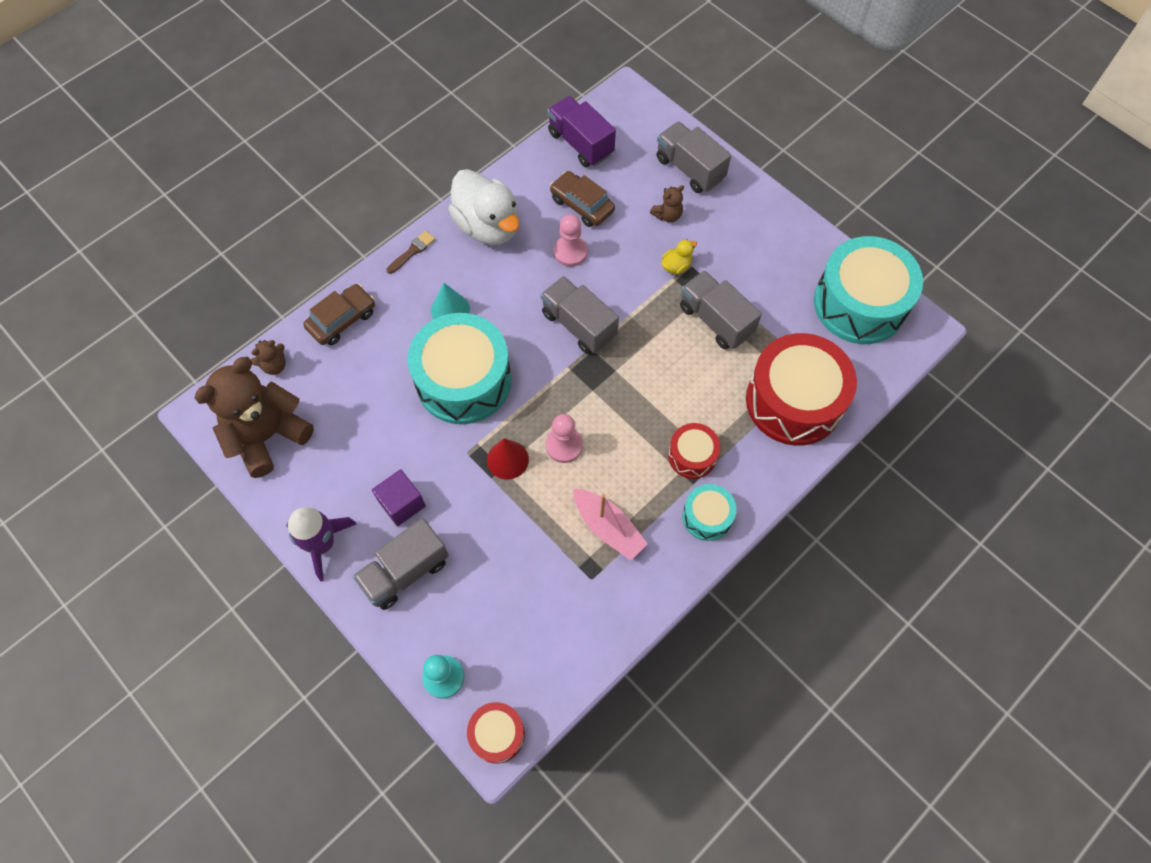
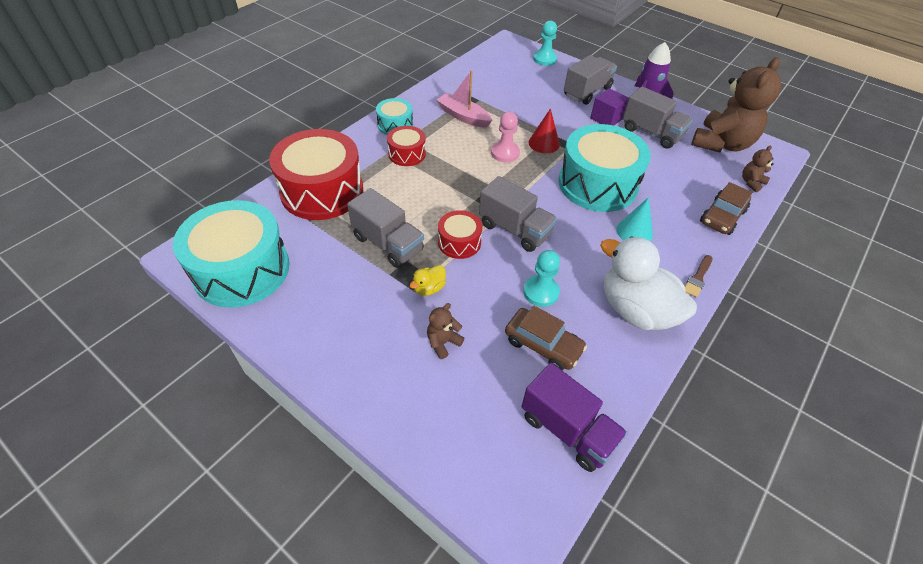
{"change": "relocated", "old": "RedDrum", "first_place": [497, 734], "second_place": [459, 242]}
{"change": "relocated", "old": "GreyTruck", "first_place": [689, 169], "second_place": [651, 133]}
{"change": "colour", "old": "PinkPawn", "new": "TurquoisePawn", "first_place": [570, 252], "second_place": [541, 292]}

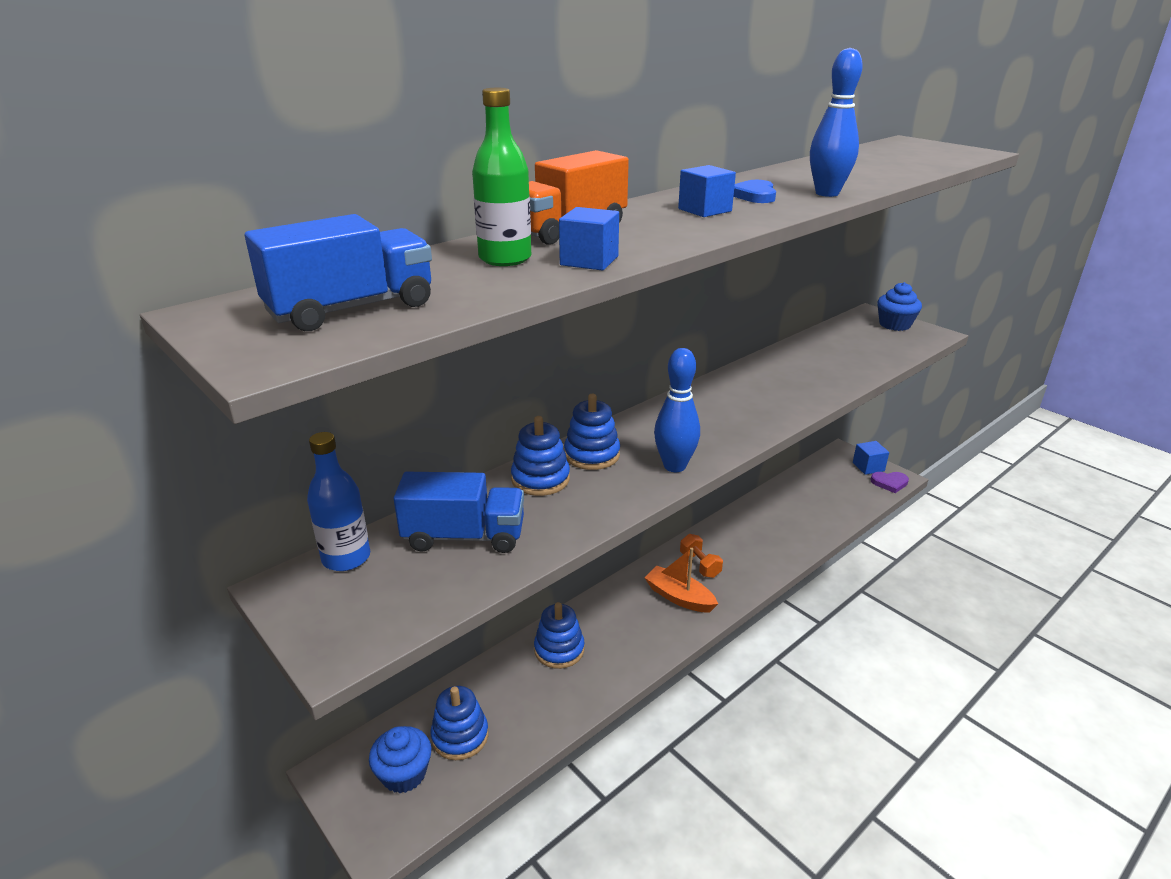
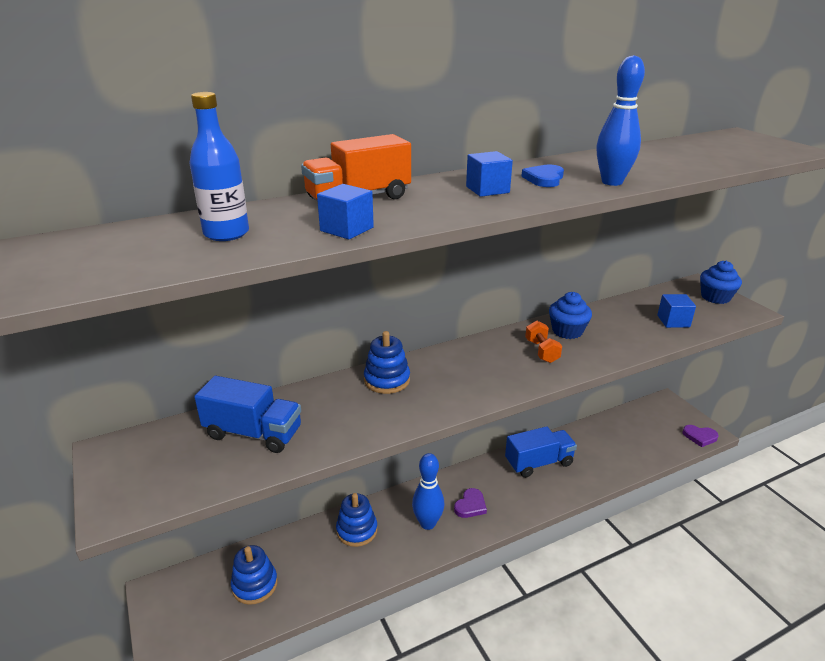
{"change": "missing", "old": "GreenBottle", "first_place": [505, 259]}
{"change": "missing", "old": "BlueStackingToy", "first_place": [540, 479]}
{"change": "relocated", "old": "BlueTruck", "first_place": [351, 309], "second_place": [538, 463]}
{"change": "relocated", "old": "BlueBottle", "first_place": [346, 558], "second_place": [226, 233]}
{"change": "relocated", "old": "BlueCupcake", "first_place": [404, 774], "second_place": [567, 331]}
{"change": "relocated", "old": "BlueBowlingPin", "first_place": [674, 466], "second_place": [427, 523]}
{"change": "relocated", "old": "OrangeDumbbell", "first_place": [700, 565], "second_place": [541, 351]}
{"change": "relocated", "old": "BlueCube", "first_place": [868, 467], "second_place": [673, 321]}
{"change": "exchanged", "old": "OrangeBoat", "new": "PurpleHeart", "first_place": [679, 597], "second_place": [470, 505]}

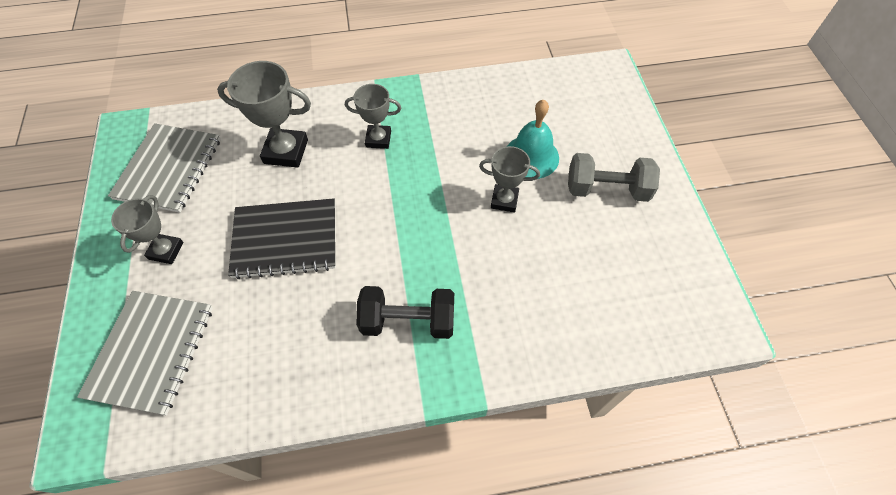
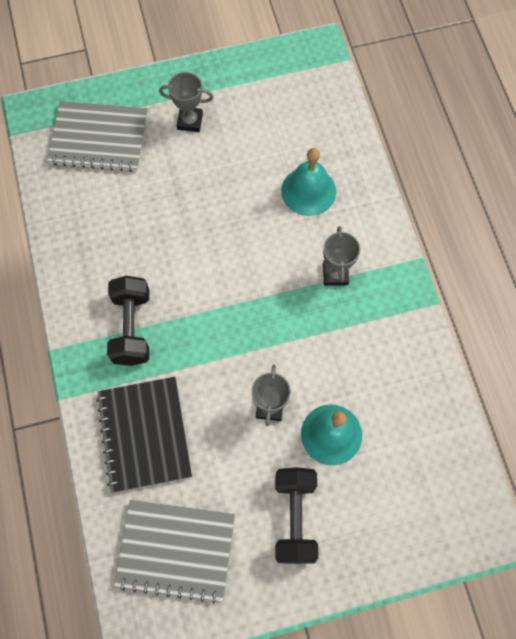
{"change": "relocated", "old": "GreyNotebook", "first_place": [169, 169], "second_place": [176, 550]}
{"change": "relocated", "old": "BlackNotebook", "first_place": [285, 240], "second_place": [144, 434]}
{"change": "exchanged", "old": "GreyTrophy", "new": "TurquoiseBell", "first_place": [286, 151], "second_place": [308, 191]}
{"change": "colour", "old": "GreyDumbbell", "new": "BlackDumbbell", "first_place": [606, 189], "second_place": [295, 517]}

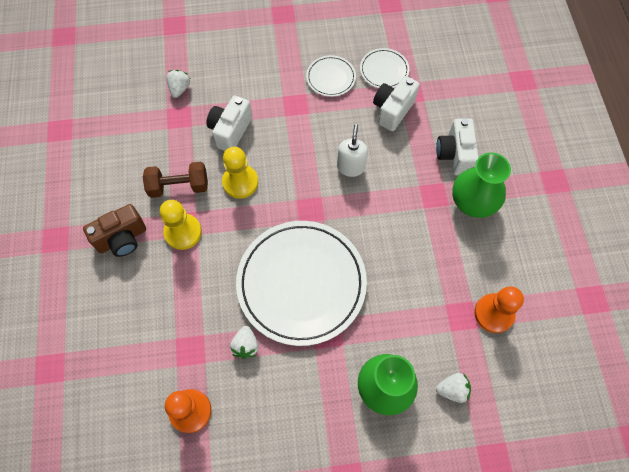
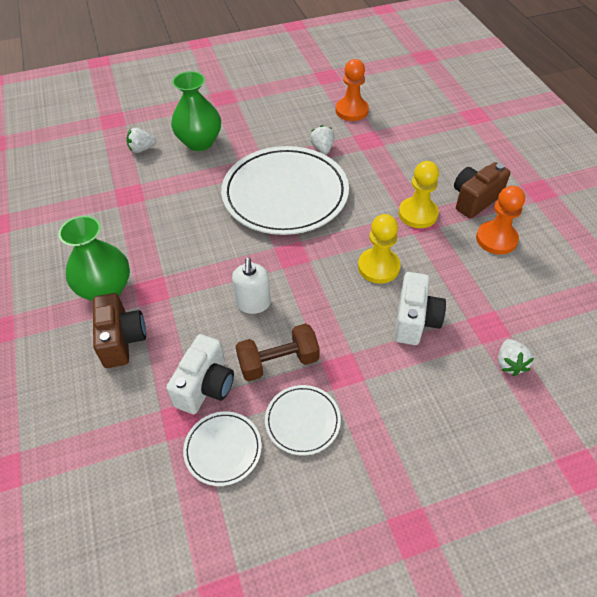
{"change": "relocated", "old": "BrownDumbbell", "first_place": [179, 186], "second_place": [278, 362]}
{"change": "relocated", "old": "OrangePawn", "first_place": [494, 313], "second_place": [496, 239]}
{"change": "colour", "old": "WhiteCamera", "new": "BrownCamera", "first_place": [454, 155], "second_place": [122, 340]}

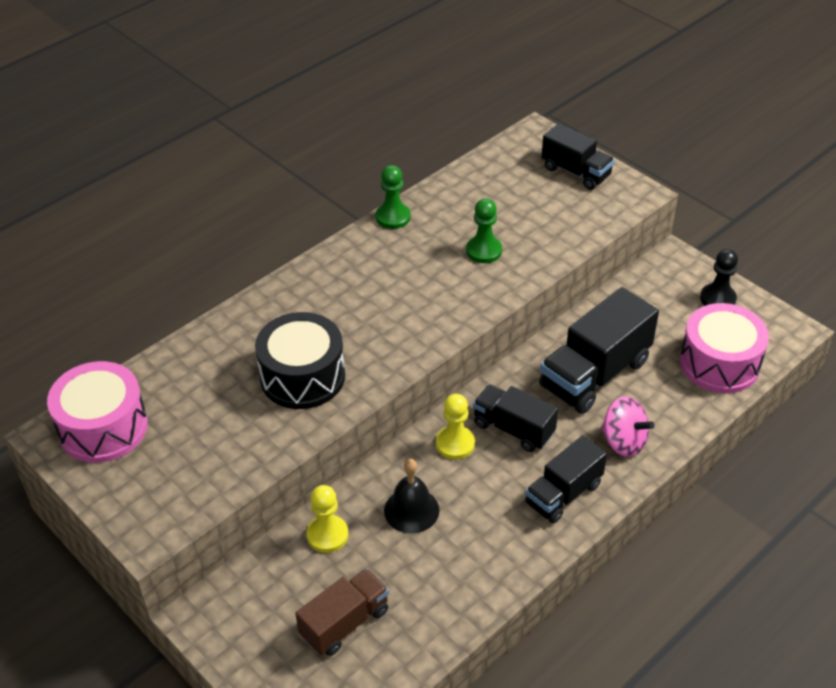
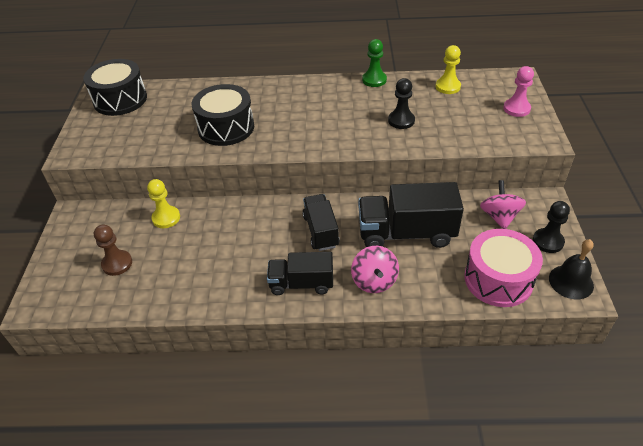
{"change": "appeared", "new": "PinkSpinningTop", "second_place": [499, 217]}
{"change": "relocated", "old": "BlackBell", "first_place": [411, 510], "second_place": [571, 282]}
{"change": "relocated", "old": "YellowPawn", "first_place": [455, 444], "second_place": [447, 87]}
{"change": "exchanged", "old": "BrownTruck", "new": "BrownPawn", "first_place": [345, 623], "second_place": [117, 264]}
{"change": "exchanged", "old": "BlackTruck", "new": "PinkPawn", "first_place": [576, 172], "second_place": [516, 109]}
{"change": "colour", "old": "PinkDrum", "new": "BlackDrum", "first_place": [103, 428], "second_place": [120, 99]}
{"change": "colour", "old": "GreenPawn", "new": "BlackPawn", "first_place": [484, 251], "second_place": [401, 120]}

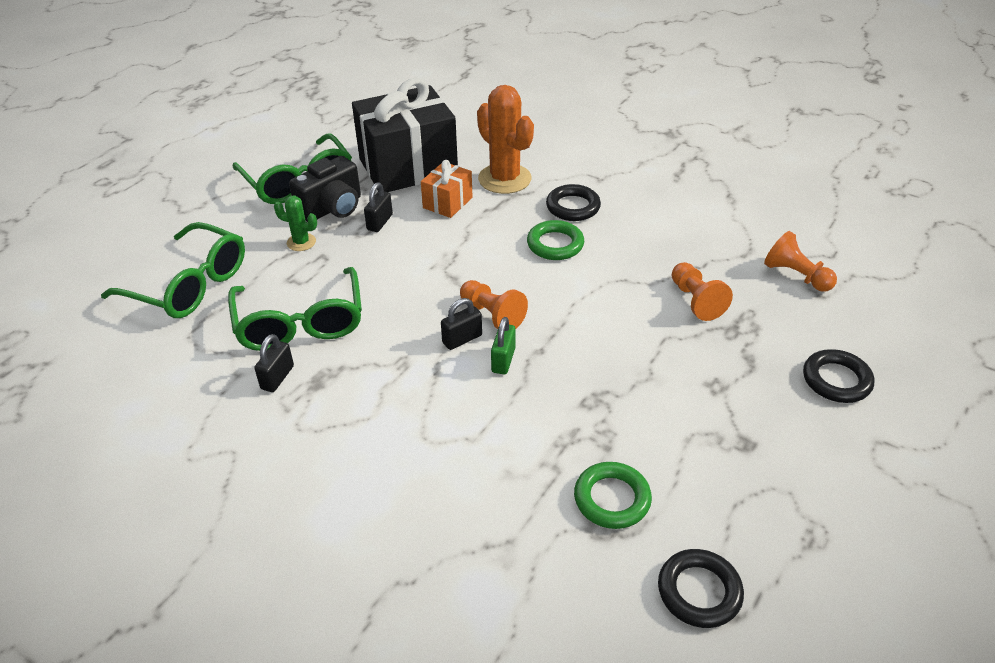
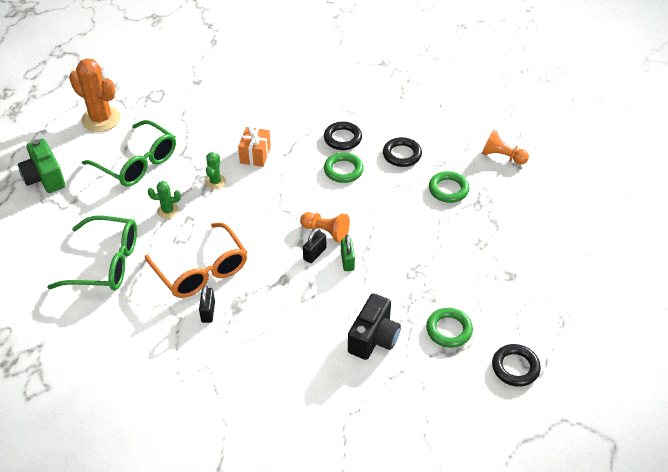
{"change": "missing", "old": "BlackGift", "first_place": [408, 167]}
{"change": "appeared", "new": "GreenCamera", "second_place": [45, 178]}
{"change": "relocated", "old": "BlackCamera", "first_place": [332, 208], "second_place": [374, 338]}
{"change": "relocated", "old": "OrangeCactus", "first_place": [504, 179], "second_place": [101, 119]}
{"change": "relocated", "old": "BlackRing", "first_place": [836, 380], "second_place": [402, 155]}
{"change": "exchanged", "old": "BlackPadlock", "new": "GreenCactus", "first_place": [380, 222], "second_place": [215, 182]}
{"change": "exchanged", "old": "OrangePawn", "new": "GreenRing", "first_place": [695, 301], "second_place": [448, 189]}
{"change": "colour", "old": "GreenGlasses", "new": "OrangeGlasses", "first_place": [300, 323], "second_place": [202, 270]}

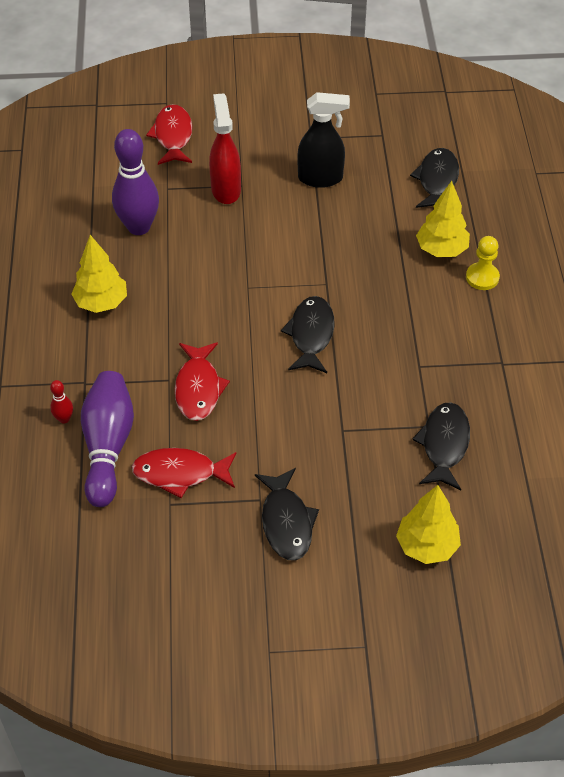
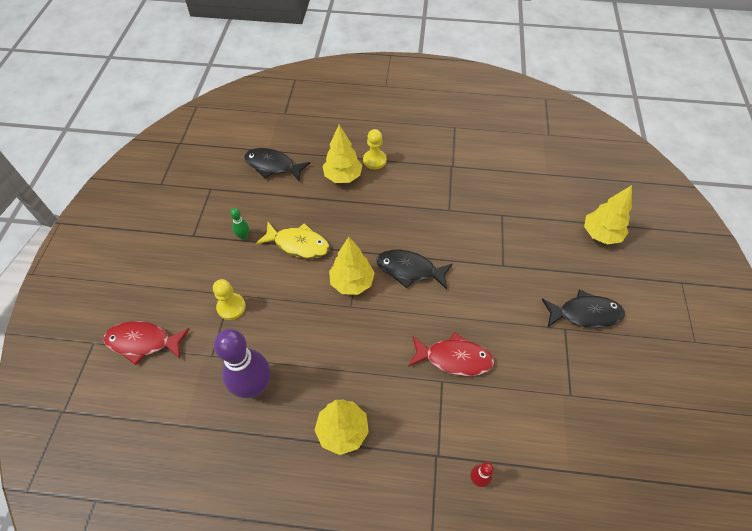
{"change": "missing", "old": "PurpleBowlingPin", "first_place": [108, 446]}
{"change": "missing", "old": "RedFish", "first_place": [180, 473]}
{"change": "missing", "old": "BlackFish", "first_place": [444, 444]}
{"change": "appeared", "new": "YellowFish", "second_place": [298, 244]}
{"change": "appeared", "new": "YellowTree", "second_place": [352, 282]}
{"change": "exchanged", "old": "RedSprayBottle", "new": "YellowPawn", "first_place": [226, 189], "second_place": [231, 307]}
{"change": "exchanged", "old": "BlackSprayBottle", "new": "GreenBowlingPin", "first_place": [321, 178], "second_place": [243, 236]}

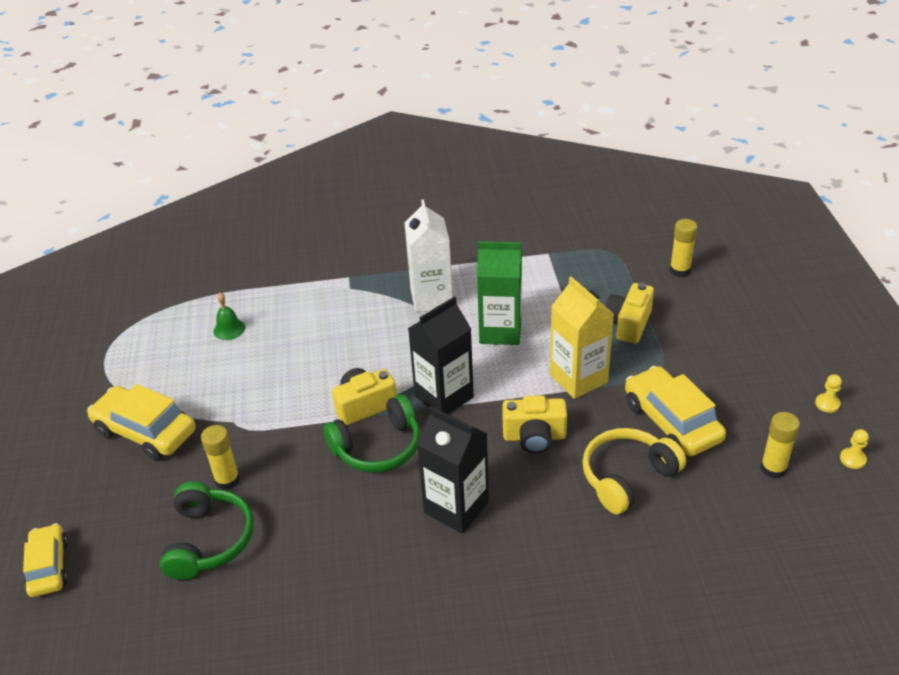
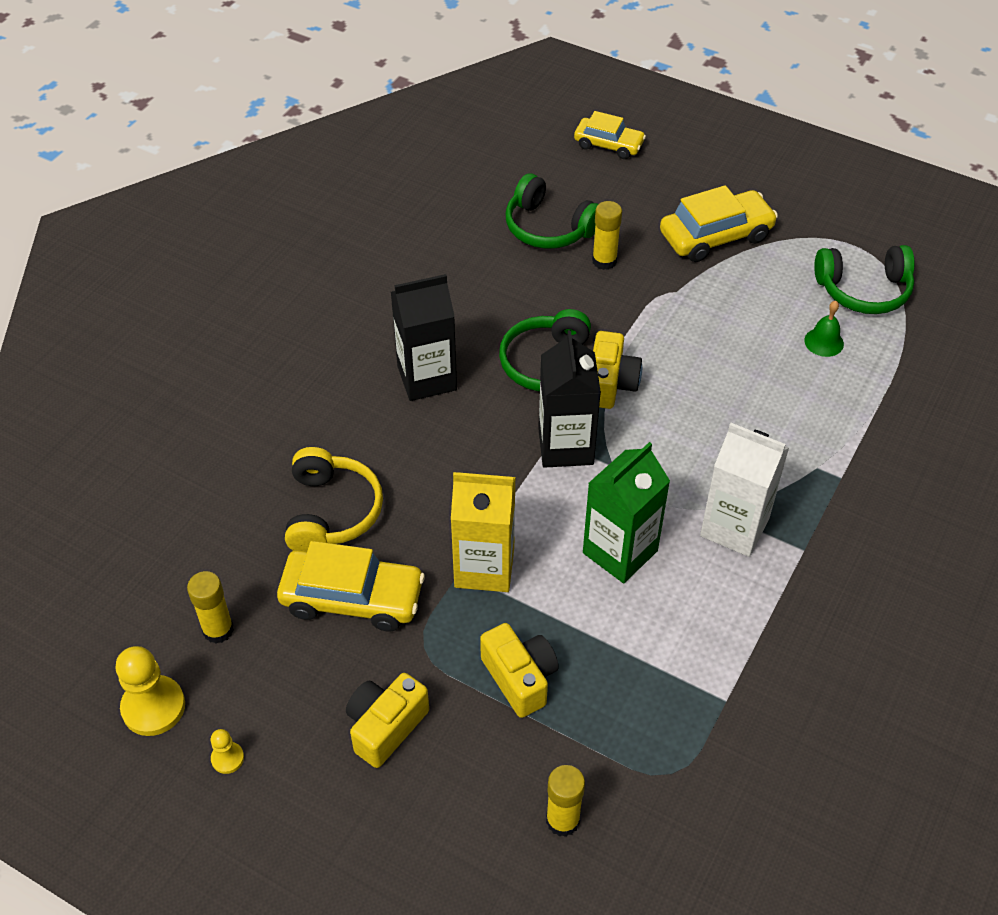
{"change": "appeared", "new": "GreenHeadphones", "second_place": [863, 290]}
{"change": "relocated", "old": "YellowCamera", "first_place": [534, 437], "second_place": [385, 727]}
{"change": "size", "old": "YellowPawn", "first_place": [852, 459], "second_place": [153, 707], "factor": 1.98}

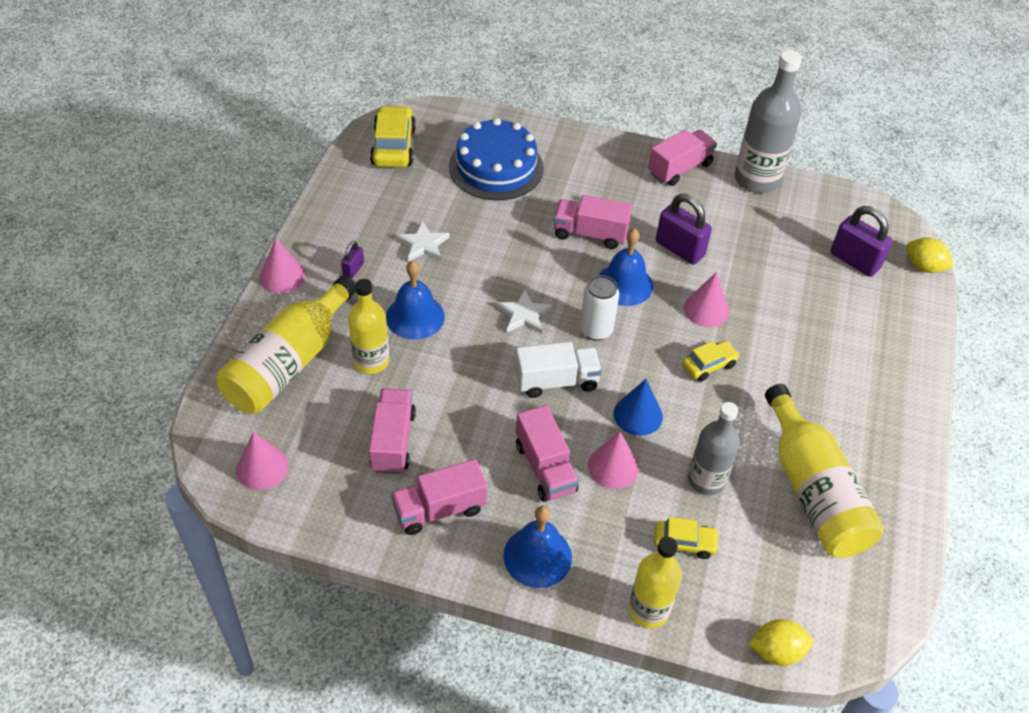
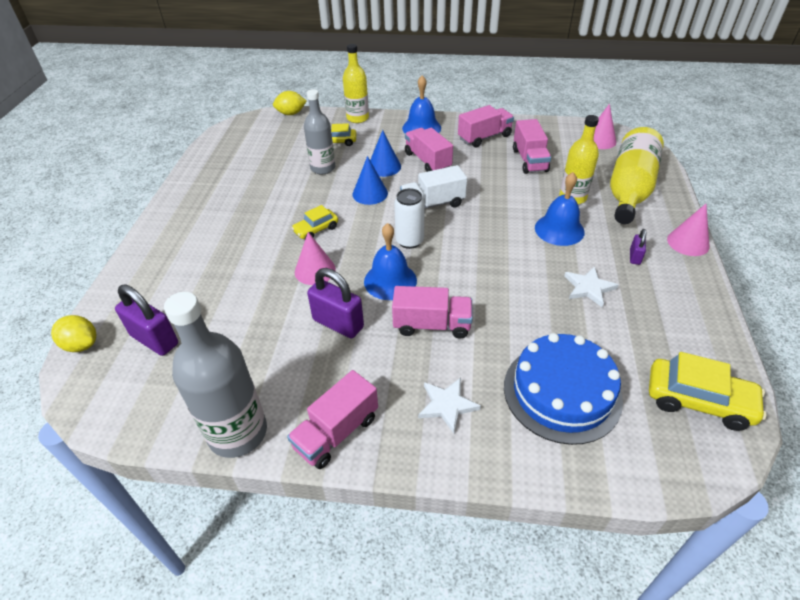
{"change": "missing", "old": "YellowBottle", "first_place": [813, 491]}
{"change": "relocated", "old": "WhiteStar", "first_place": [524, 314], "second_place": [447, 405]}
{"change": "colour", "old": "PinkCone", "new": "BlueCone", "first_place": [613, 466], "second_place": [384, 167]}
{"change": "spun", "old": "YellowCar", "first_place": [393, 147], "second_place": [698, 401], "degrees": -60}

